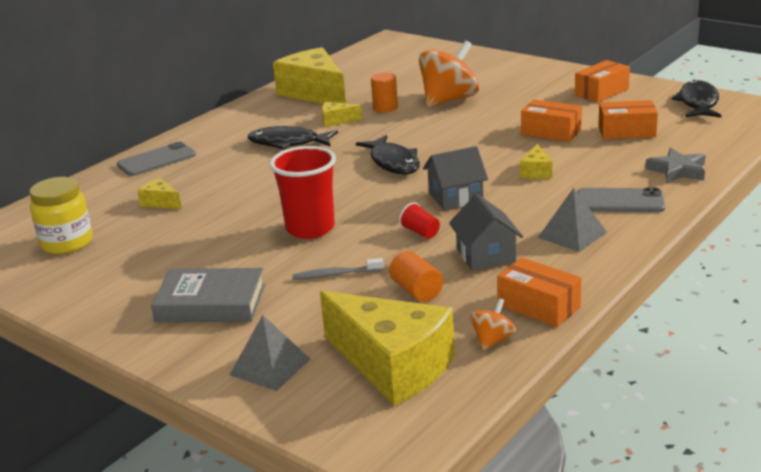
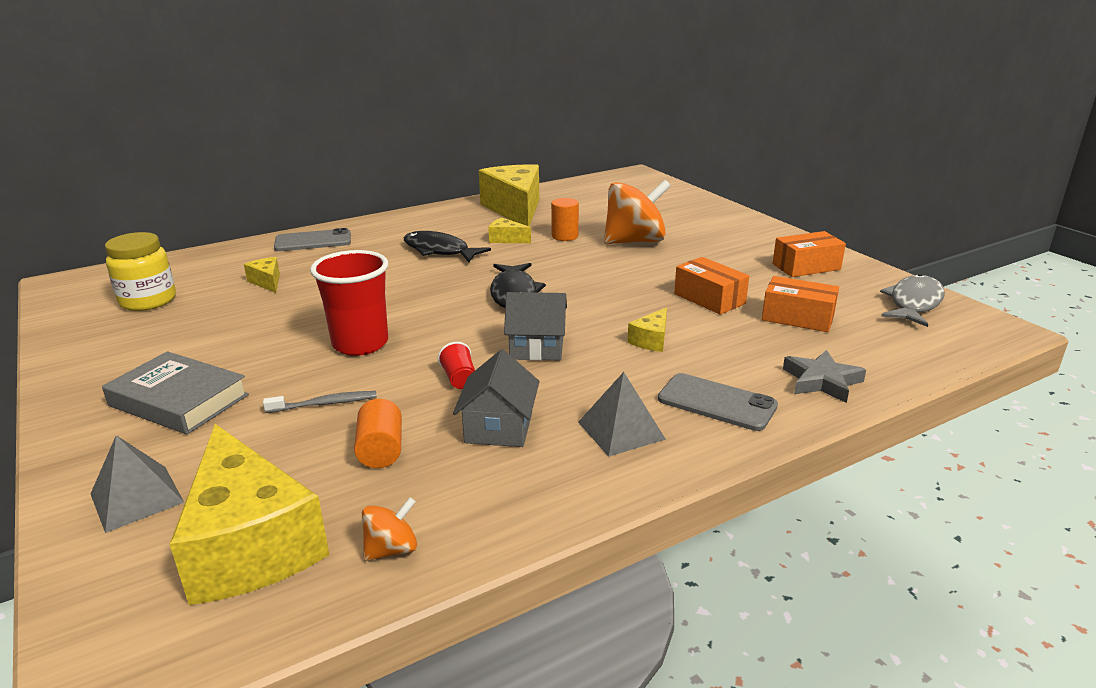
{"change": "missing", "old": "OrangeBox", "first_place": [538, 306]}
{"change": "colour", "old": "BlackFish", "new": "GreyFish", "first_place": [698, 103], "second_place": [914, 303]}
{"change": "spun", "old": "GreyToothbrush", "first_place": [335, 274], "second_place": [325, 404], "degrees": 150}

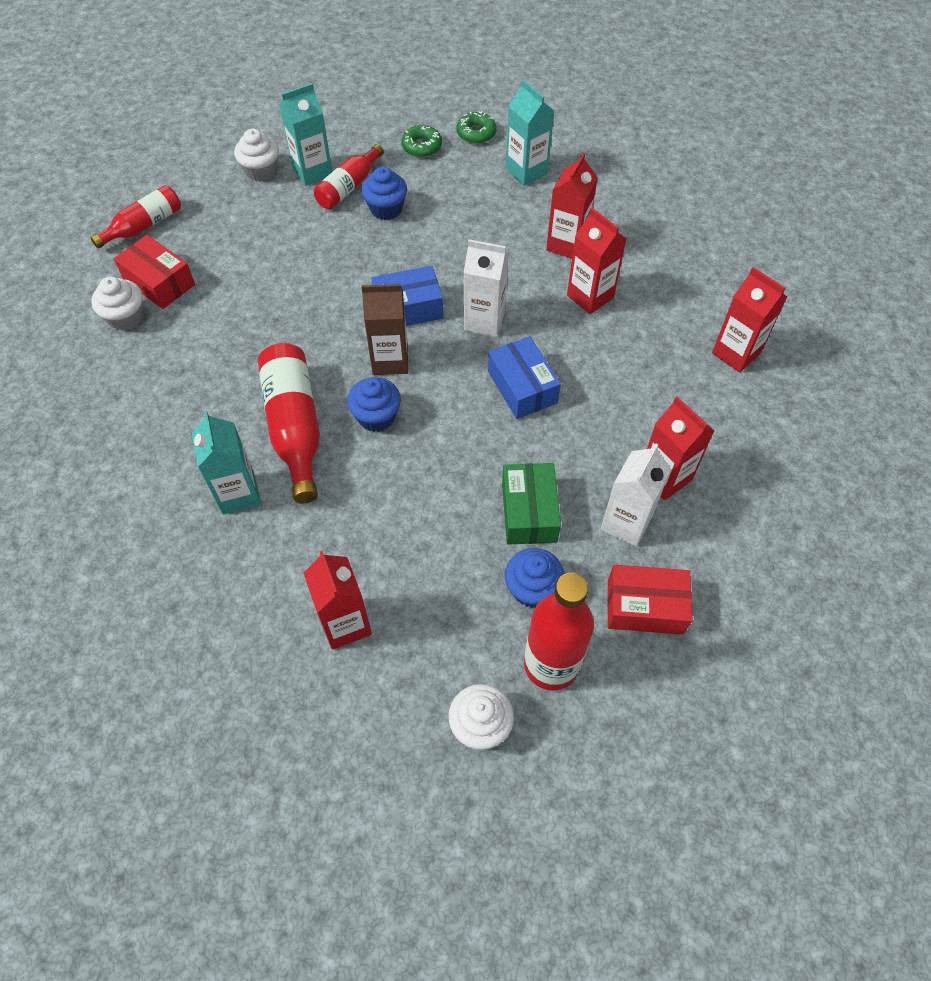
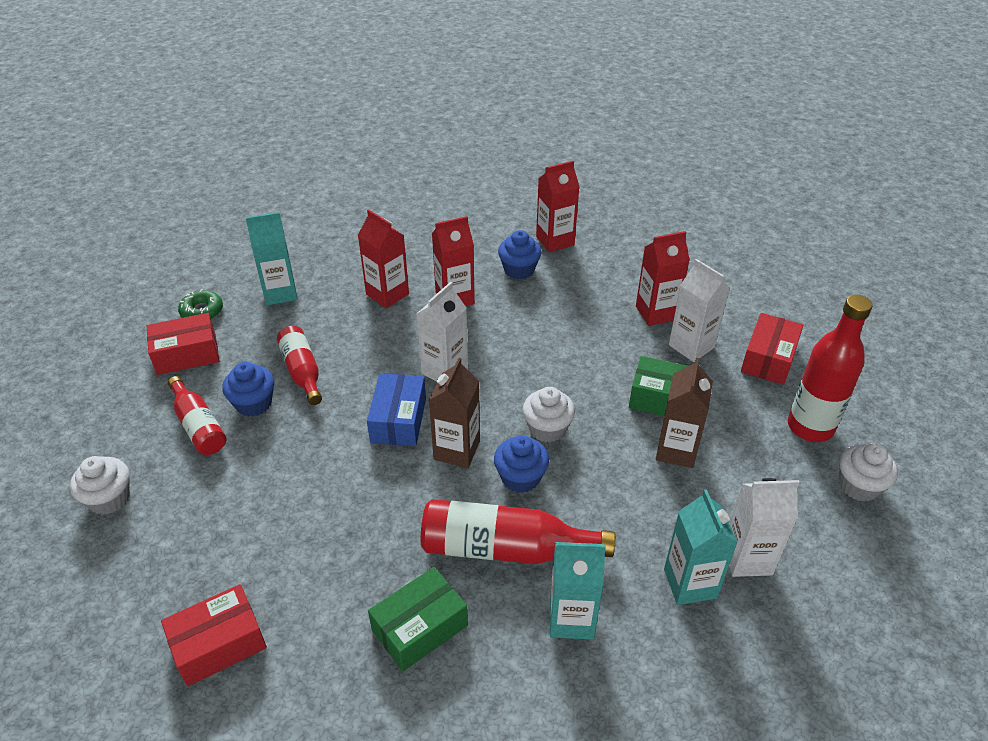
{"change": "missing", "old": "BlueBox", "first_place": [522, 387]}
{"change": "appeared", "new": "GreenBox", "second_place": [420, 628]}
{"change": "appeared", "new": "BrownCarton", "second_place": [676, 450]}
{"change": "relocated", "old": "RedBottle", "first_place": [144, 226], "second_place": [302, 371]}
{"change": "relocated", "old": "WhiteCupcake", "first_place": [126, 317], "second_place": [547, 428]}
{"change": "relocated", "old": "TurquoiseCarton", "first_place": [312, 172], "second_place": [690, 583]}
{"change": "relocated", "old": "BlueCupcake", "first_place": [532, 589], "second_place": [519, 270]}
{"change": "exchanged", "old": "GreenDonut", "new": "RedBox", "first_place": [422, 146], "second_place": [187, 354]}
{"change": "colour", "old": "RedCarton", "new": "WhiteCarton", "first_place": [345, 624], "second_place": [747, 558]}

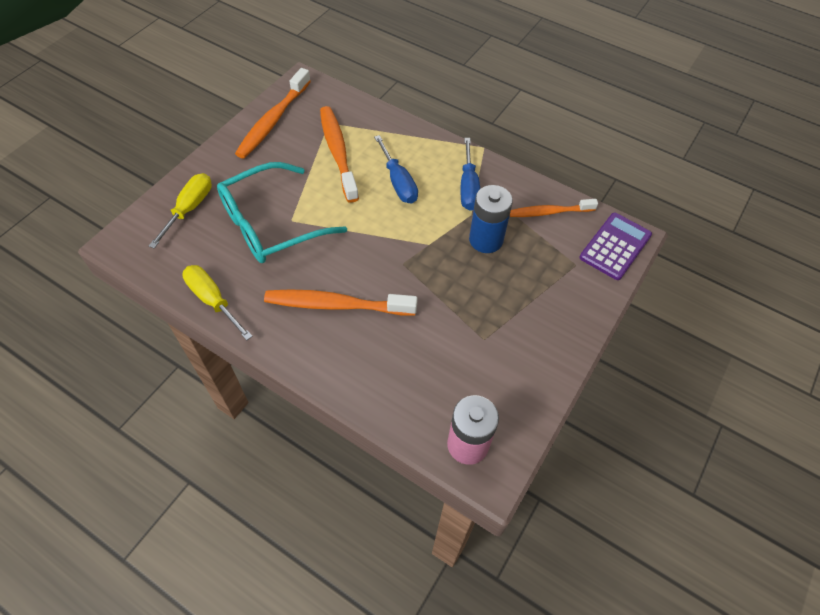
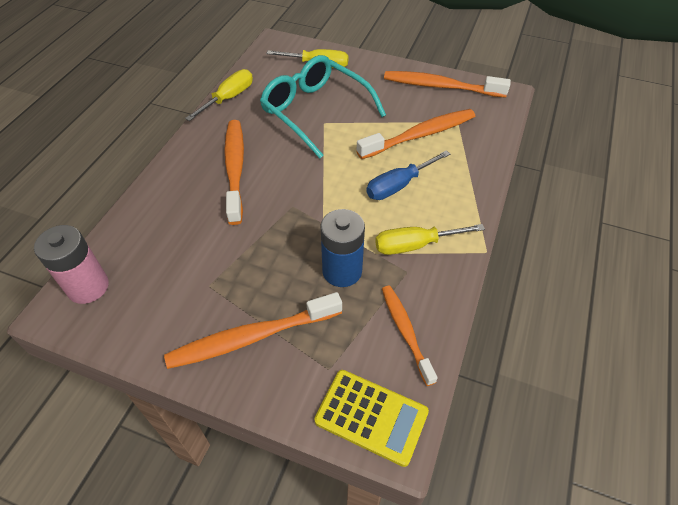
{"change": "appeared", "new": "OrangeToothbrush", "second_place": [251, 337]}
{"change": "colour", "old": "BlueScrewdriver", "new": "YellowScrewdriver", "first_place": [468, 187], "second_place": [415, 245]}
{"change": "colour", "old": "PurpleCalculator", "new": "YellowCalculator", "first_place": [615, 246], "second_place": [371, 417]}

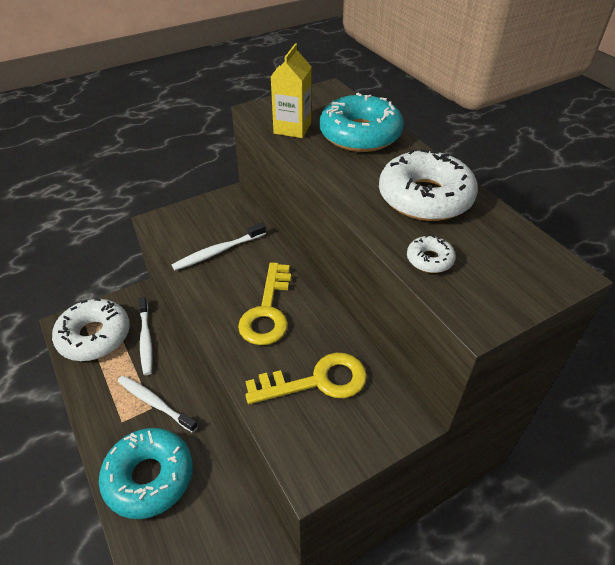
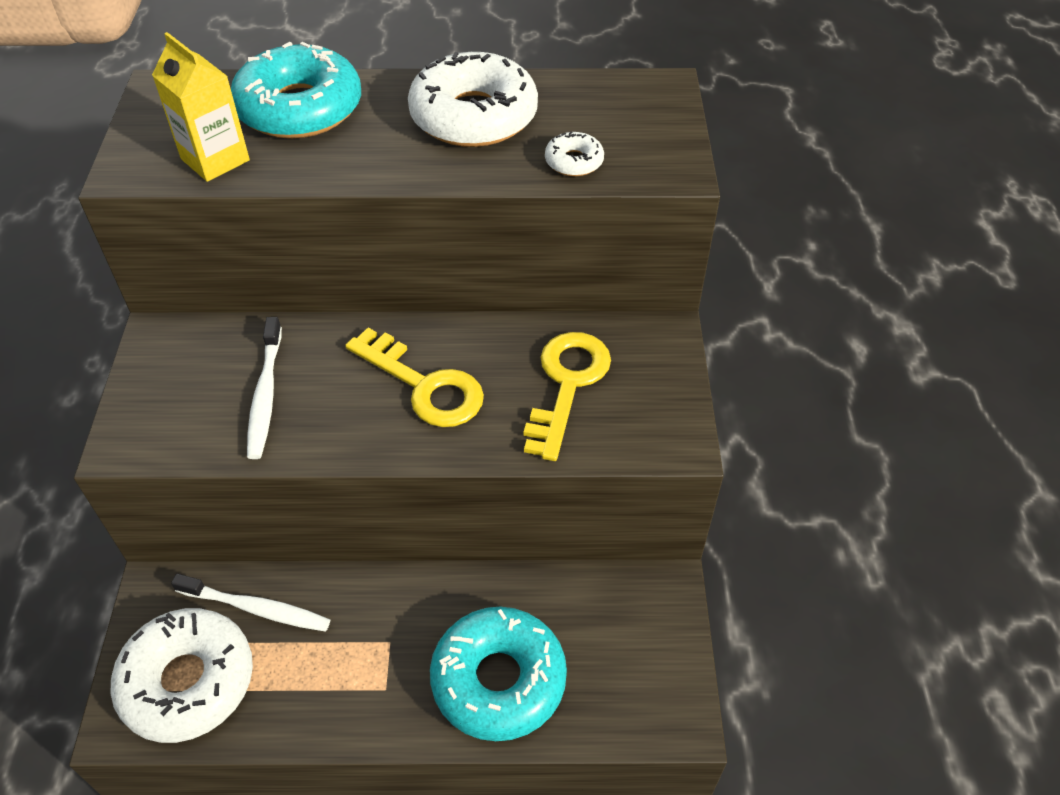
{"change": "missing", "old": "WhiteToothbrush", "first_place": [155, 403]}

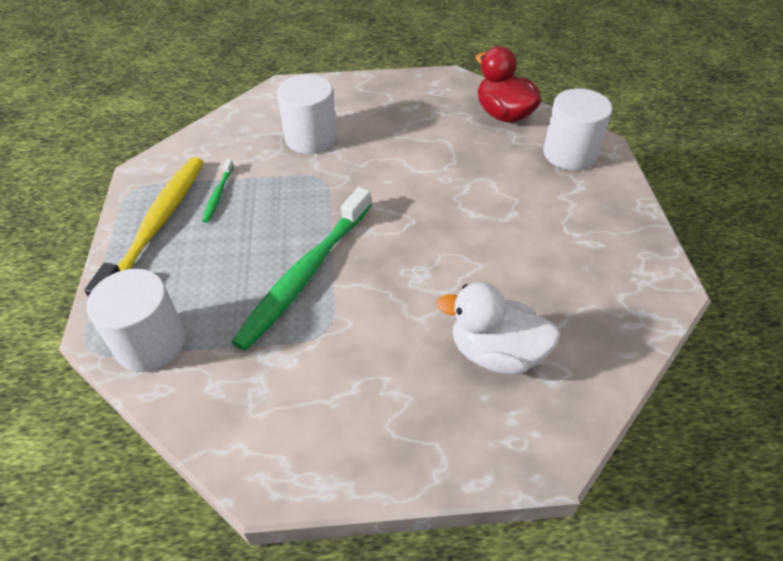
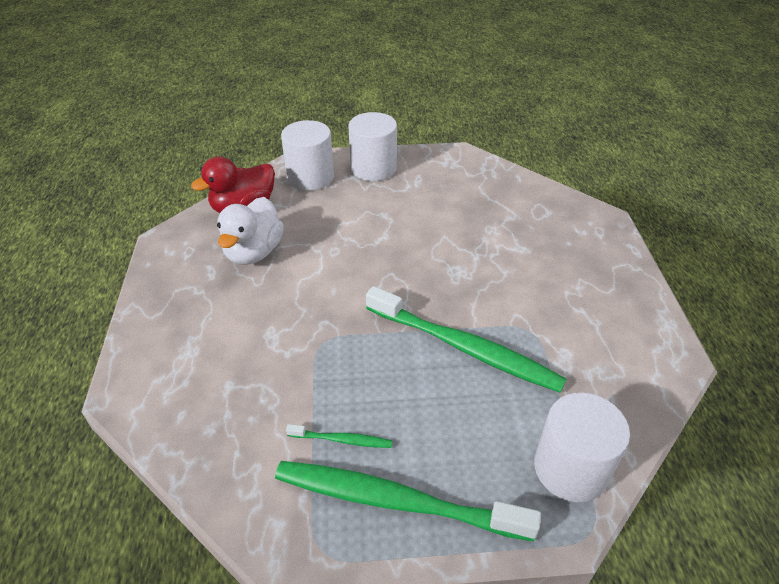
{"change": "relocated", "old": "WhiteCylinder", "first_place": [311, 138], "second_place": [373, 168]}
{"change": "relocated", "old": "WhiteDuck", "first_place": [496, 353], "second_place": [254, 252]}
{"change": "colour", "old": "YellowToothbrush", "new": "GreenToothbrush", "first_place": [157, 226], "second_place": [396, 501]}

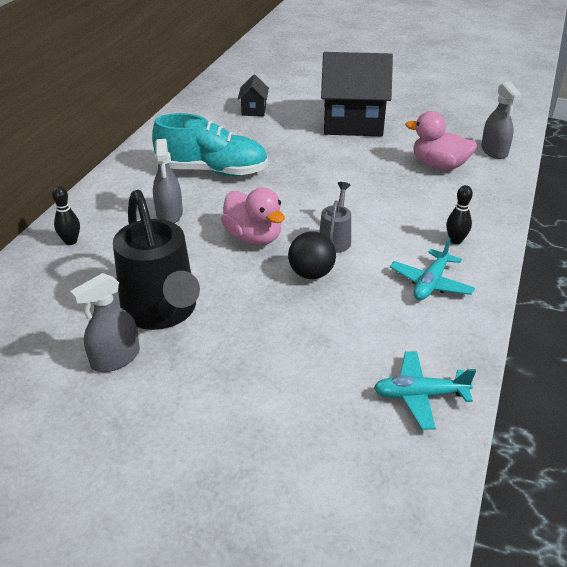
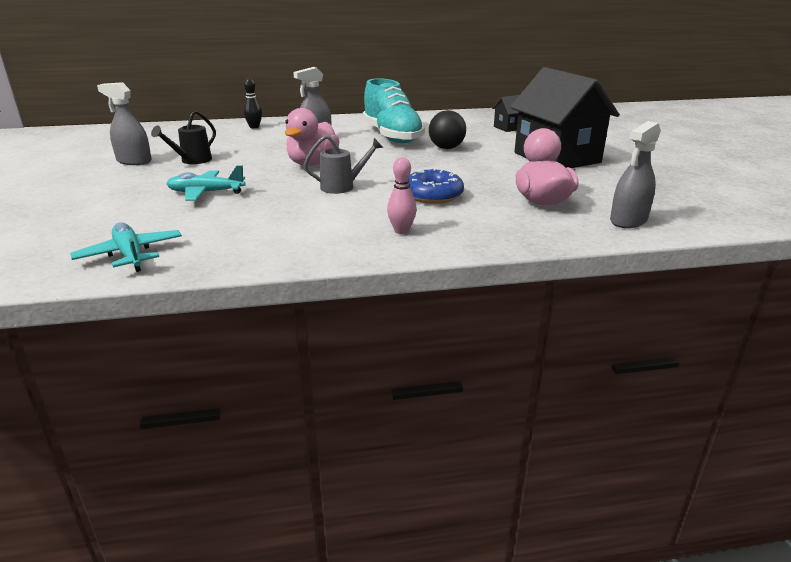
{"change": "appeared", "new": "BlueDonut", "second_place": [433, 195]}
{"change": "relocated", "old": "BlackBall", "first_place": [311, 274], "second_place": [446, 148]}
{"change": "relocated", "old": "TurquoisePlane", "first_place": [430, 283], "second_place": [206, 193]}
{"change": "colour", "old": "BlackBowlingPin", "new": "PinkBowlingPin", "first_place": [455, 240], "second_place": [401, 231]}
{"change": "size", "old": "BlackWateringCan", "first_place": [162, 312], "second_place": [192, 161], "factor": 0.49}

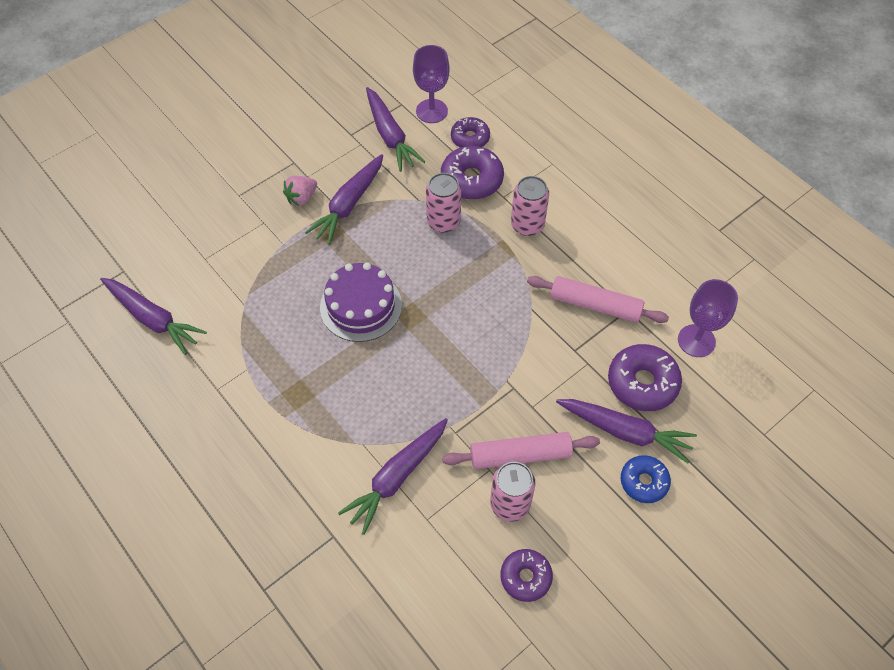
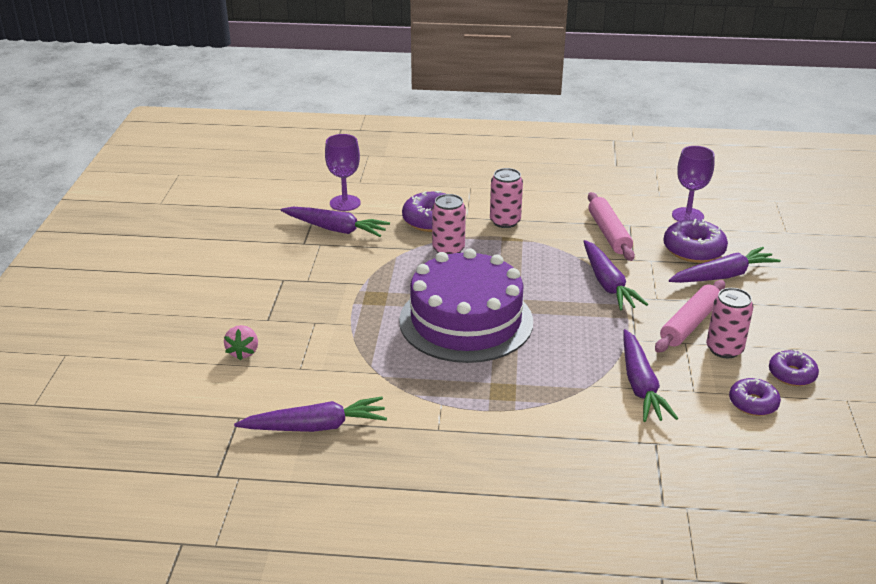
{"change": "missing", "old": "BlueDonut", "first_place": [644, 482]}
{"change": "relocated", "old": "PinkStrawberry", "first_place": [301, 198], "second_place": [243, 352]}
{"change": "relocated", "old": "PurpleCarrot", "first_place": [349, 204], "second_place": [607, 284]}
{"change": "relocated", "old": "PurpleDonut", "first_place": [470, 138], "second_place": [753, 403]}
{"change": "spun", "old": "PinkRollingPin", "first_place": [595, 305], "second_place": [609, 233], "degrees": -75}
{"change": "size", "old": "PurpleCake", "first_place": [361, 306], "second_place": [466, 321], "factor": 1.63}

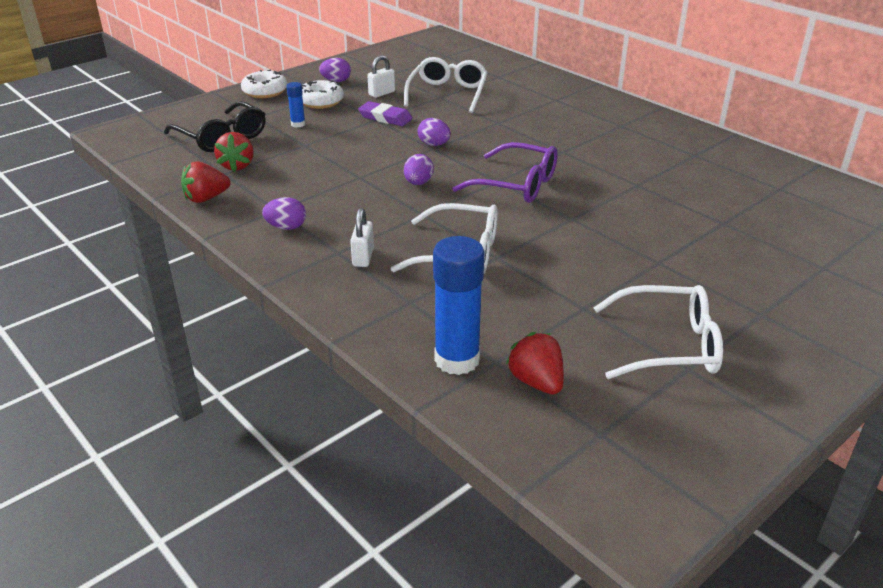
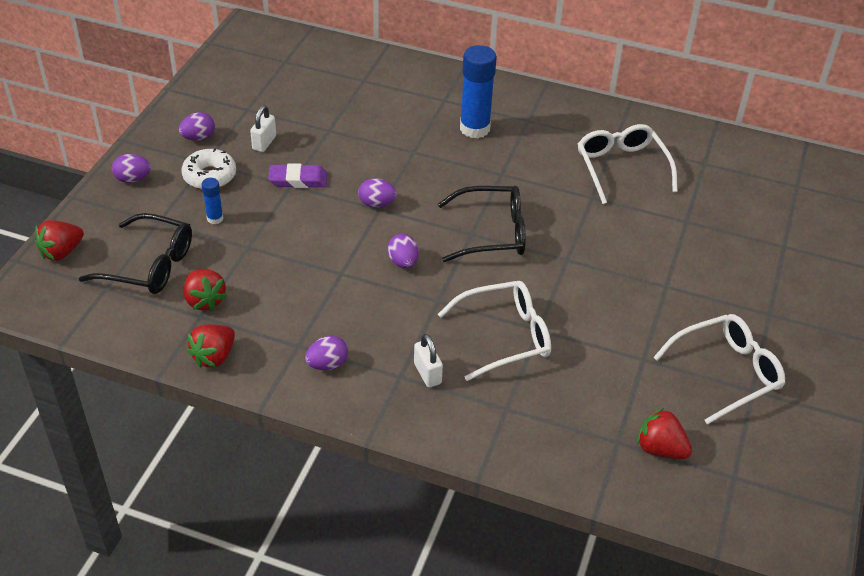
{"change": "appeared", "new": "RedStrawberry", "second_place": [61, 252]}
{"change": "relocated", "old": "WhiteGlasses", "first_place": [448, 93], "second_place": [621, 167]}
{"change": "relocated", "old": "BlueGlueStick", "first_place": [457, 360], "second_place": [474, 128]}
{"change": "exchanged", "old": "WhiteDonut", "new": "PurpleEgg", "first_place": [265, 92], "second_place": [133, 179]}
{"change": "colour", "old": "PurpleGlasses", "new": "BlackGlasses", "first_place": [517, 185], "second_place": [493, 233]}

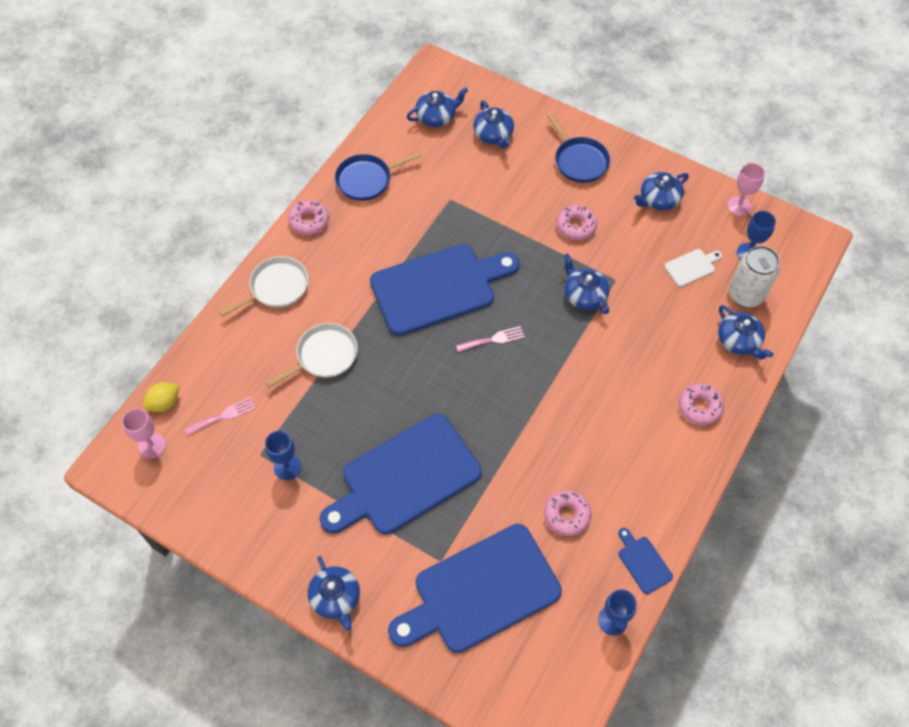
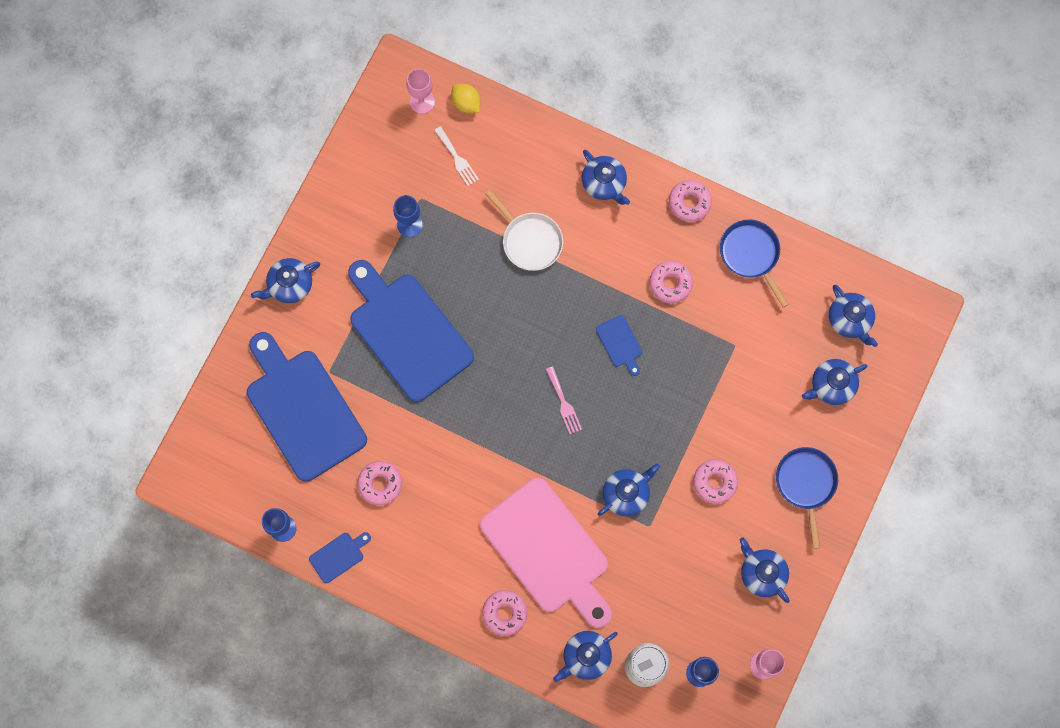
{"change": "missing", "old": "WhiteCuttingBoard", "first_place": [691, 267]}
{"change": "appeared", "new": "PinkCuttingBoard", "second_place": [548, 551]}
{"change": "appeared", "new": "PinkDonut", "second_place": [670, 283]}
{"change": "exchanged", "old": "WhitePan", "new": "BlueTeapot", "first_place": [276, 287], "second_place": [604, 183]}
{"change": "colour", "old": "PinkFork", "new": "WhiteFork", "first_place": [223, 416], "second_place": [457, 158]}
{"change": "spun", "old": "BluePan", "first_place": [579, 161], "second_place": [806, 483], "degrees": 120}
{"change": "size", "old": "BlueCuttingBoard", "first_place": [439, 288], "second_place": [620, 343], "factor": 0.4}

